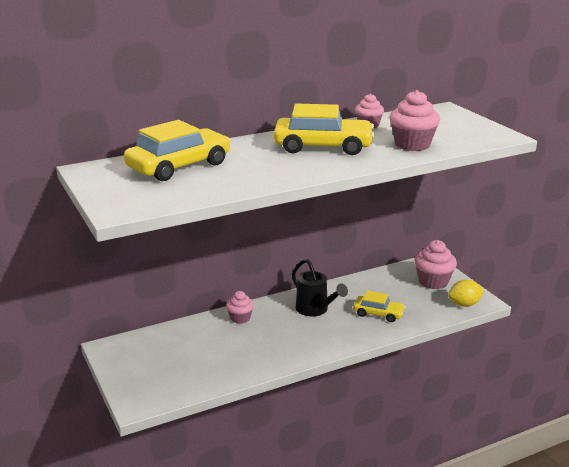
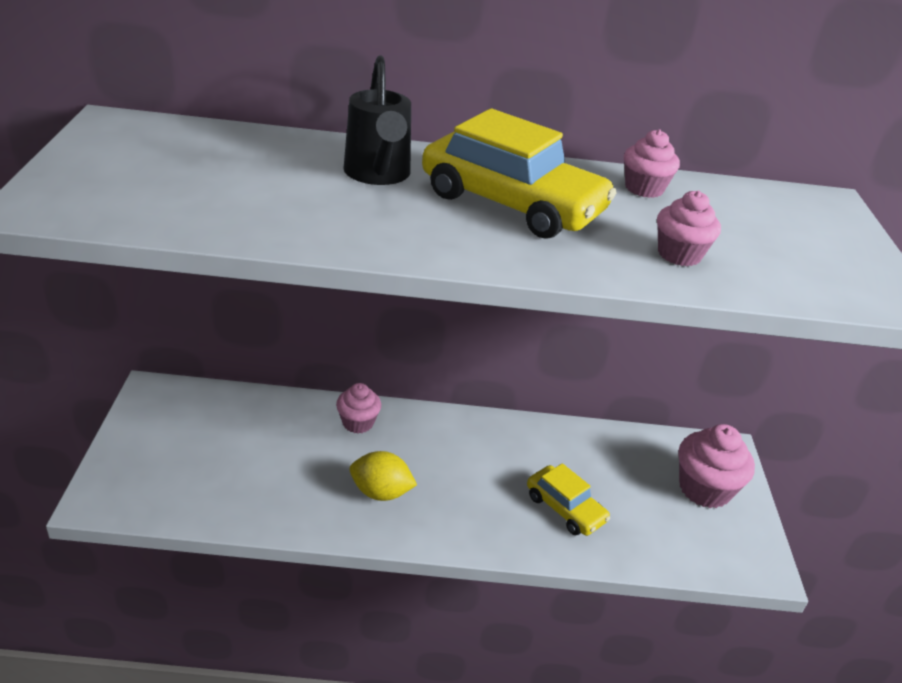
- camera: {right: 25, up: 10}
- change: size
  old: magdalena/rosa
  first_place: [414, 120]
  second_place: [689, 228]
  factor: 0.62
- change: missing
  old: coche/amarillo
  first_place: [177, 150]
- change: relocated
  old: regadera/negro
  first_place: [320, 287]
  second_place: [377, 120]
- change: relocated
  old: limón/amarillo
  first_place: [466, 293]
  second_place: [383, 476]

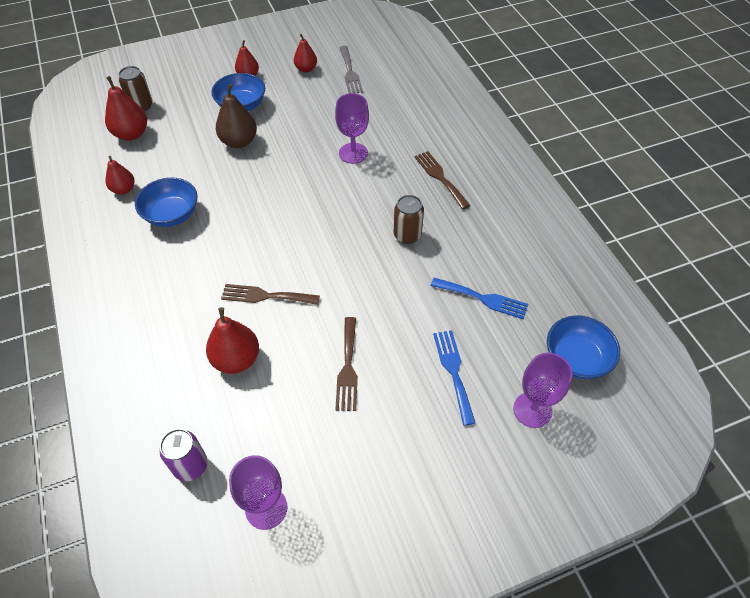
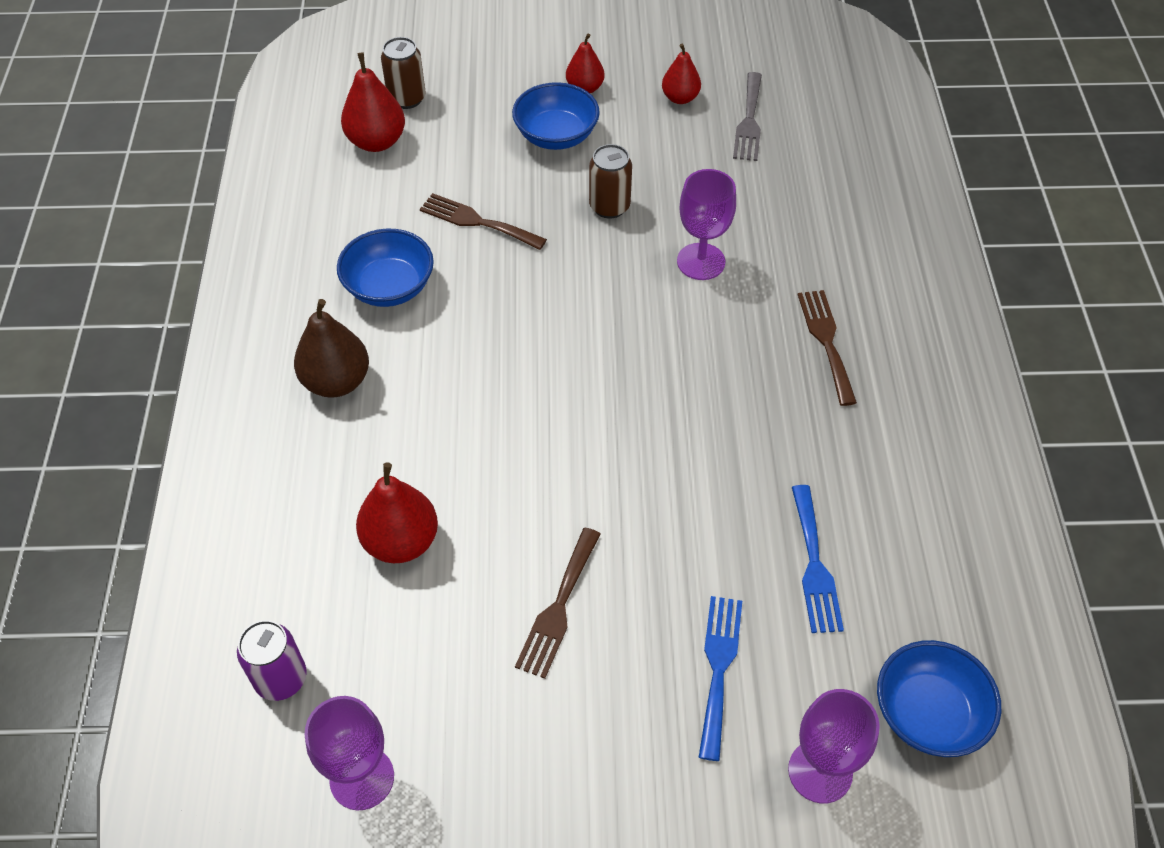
- camera: {right: 20, up: 0}
- change: relocated
  old: pera/marrón
  first_place: [236, 116]
  second_place: [331, 348]
- change: missing
  old: pera/rojo
  first_place: [120, 175]
- change: relocated
  old: lata/marrón
  first_place: [409, 219]
  second_place: [610, 181]
- change: spun
  old: tenedor/azul
  first_place: [479, 299]
  second_place: [818, 559]
  degrees: 45
- change: relocated
  old: tenedor/marrón
  first_place: [270, 294]
  second_place: [483, 221]

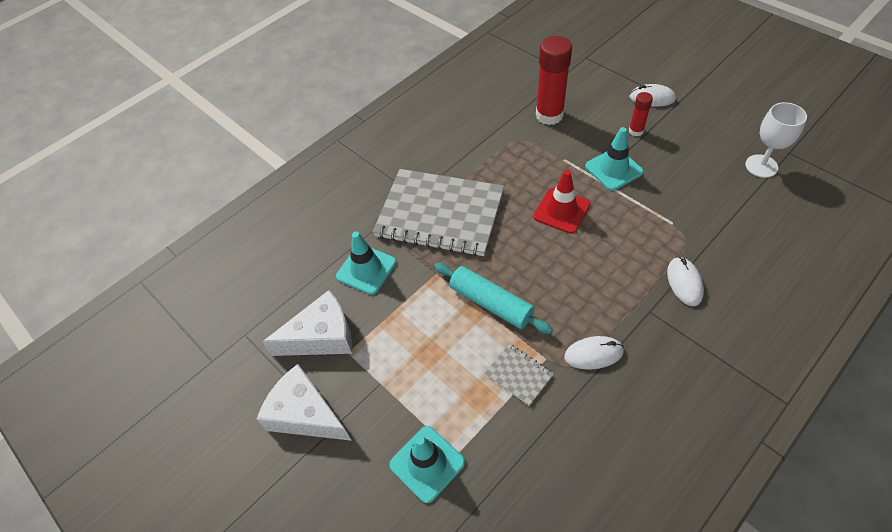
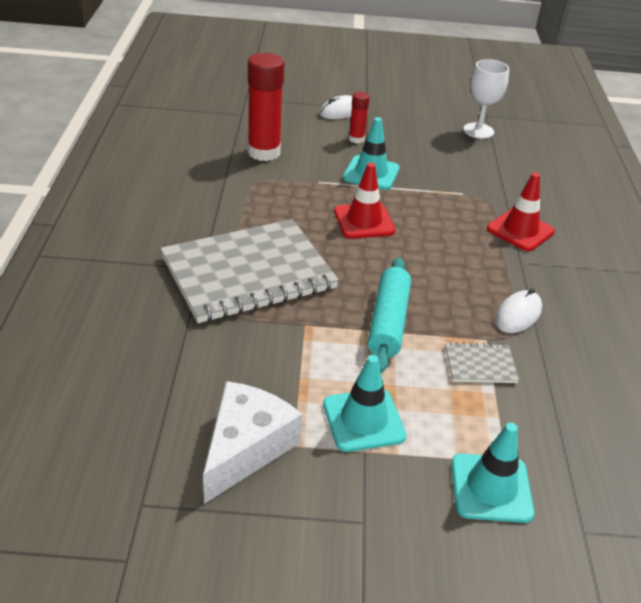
- camera: {right: -50, up: -15}
- change: relocated
  old: cono de tráfico/turquesa
  first_place: [366, 263]
  second_place: [364, 403]
- change: exchanged
  old: ratón/blanco
  new: cono de tráfico/rojo
  first_place: [685, 281]
  second_place: [521, 212]
- change: spun
  old: rodillo/turquesa
  first_place: [493, 298]
  second_place: [389, 315]
  degrees: -75
- change: missing
  old: queso/blanco
  first_place: [304, 402]

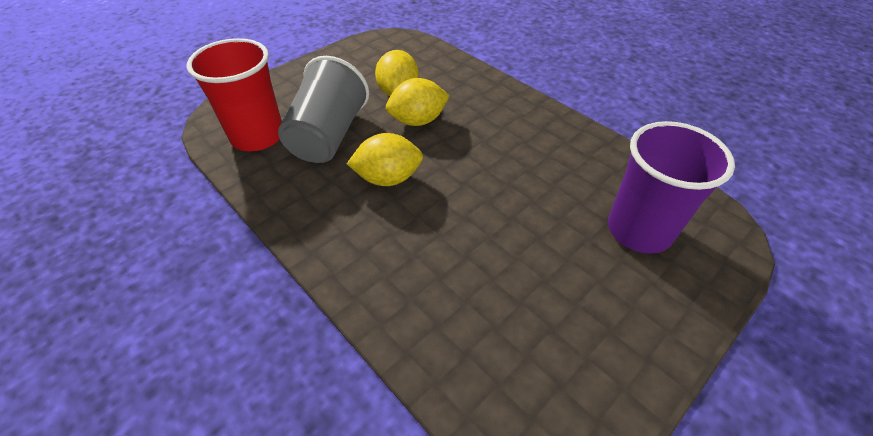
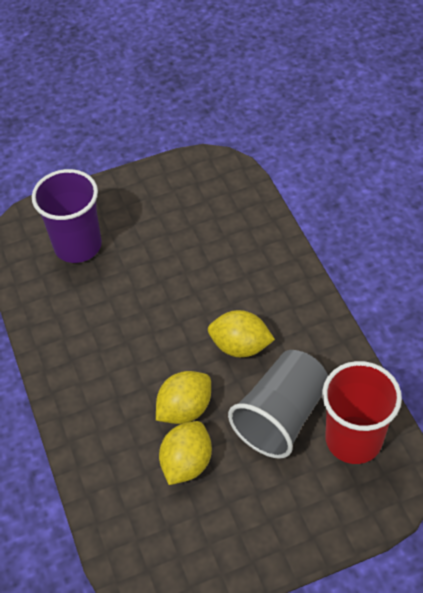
- camera: {right: -155, up: 5}
- change: spun
  old: limón/amarillo
  first_place: [418, 102]
  second_place: [183, 397]
  degrees: -45

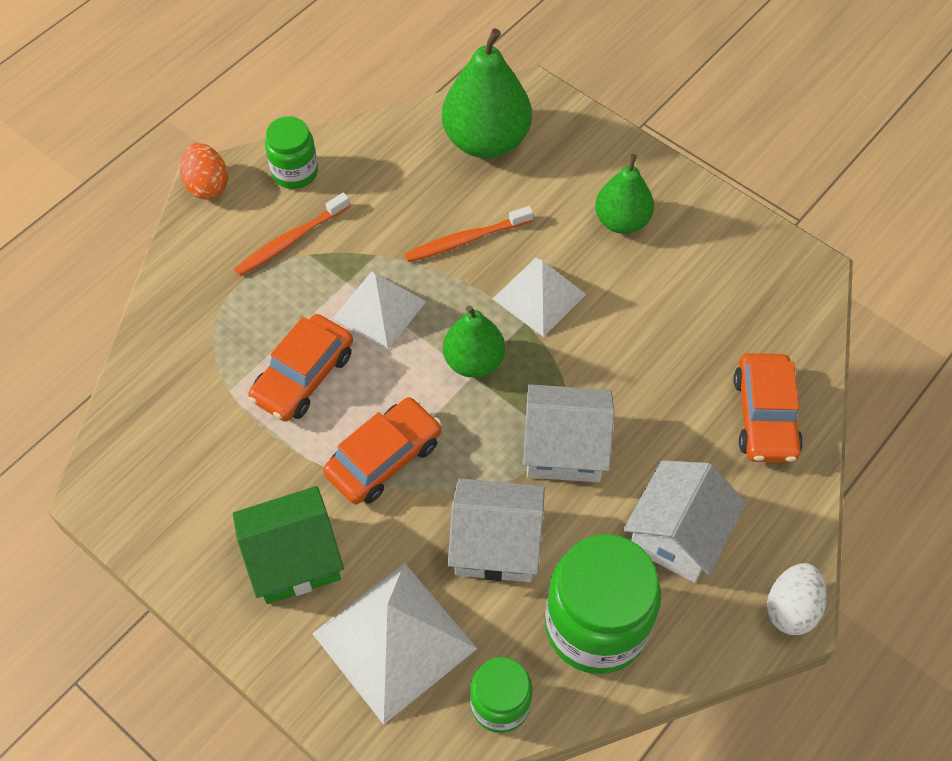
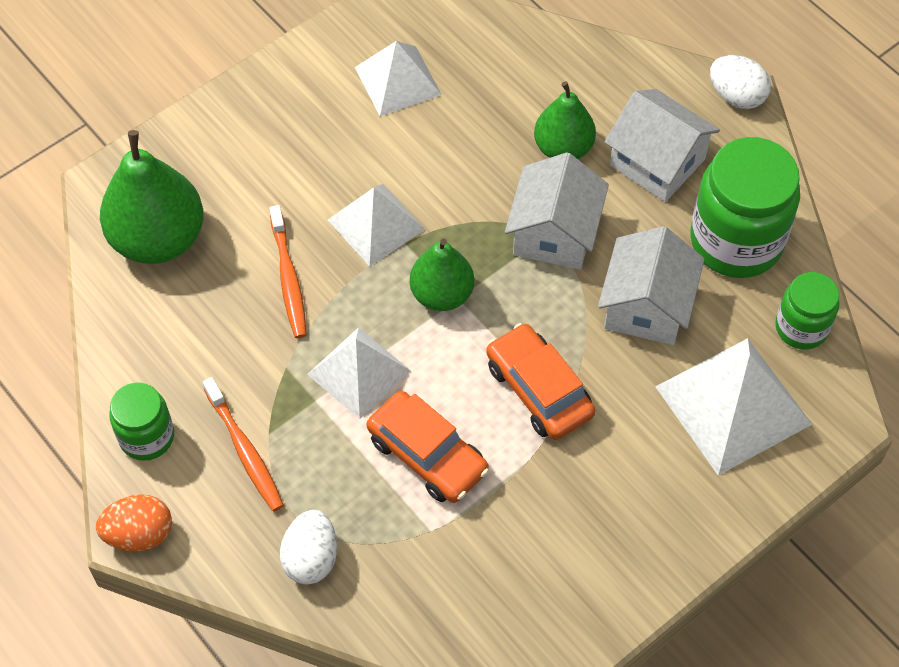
- camera: {right: -80, up: 0}
- change: relocated
  old: pera/verde
  first_place: [624, 194]
  second_place: [565, 120]
- change: missing
  old: coche/naranja
  first_place: [768, 408]
- change: missing
  old: casa/verde
  first_place: [288, 545]
- change: appeared
  new: pirámide/blanco
  second_place: [398, 78]
- change: appeared
  new: huevo/blanco
  second_place: [308, 547]

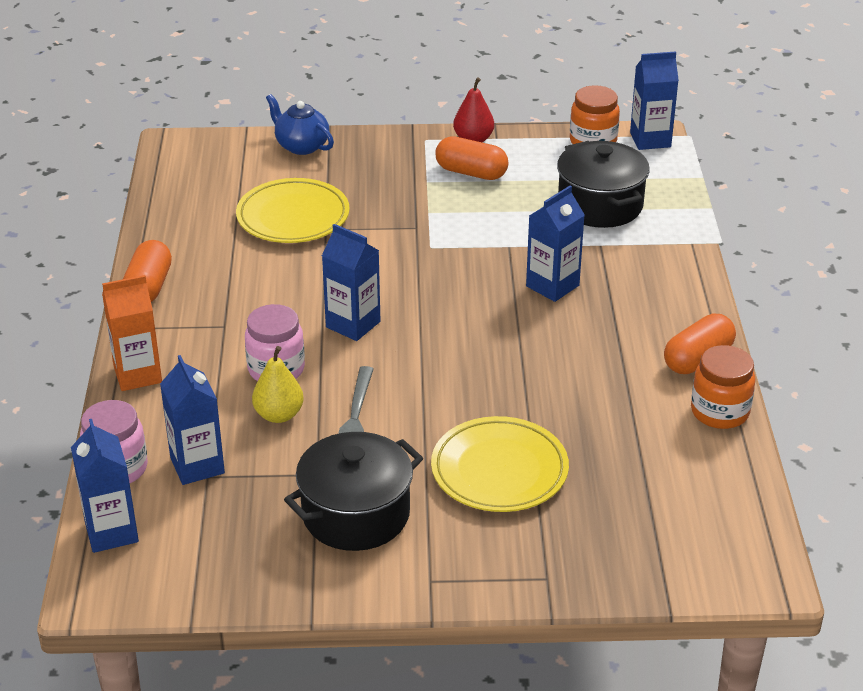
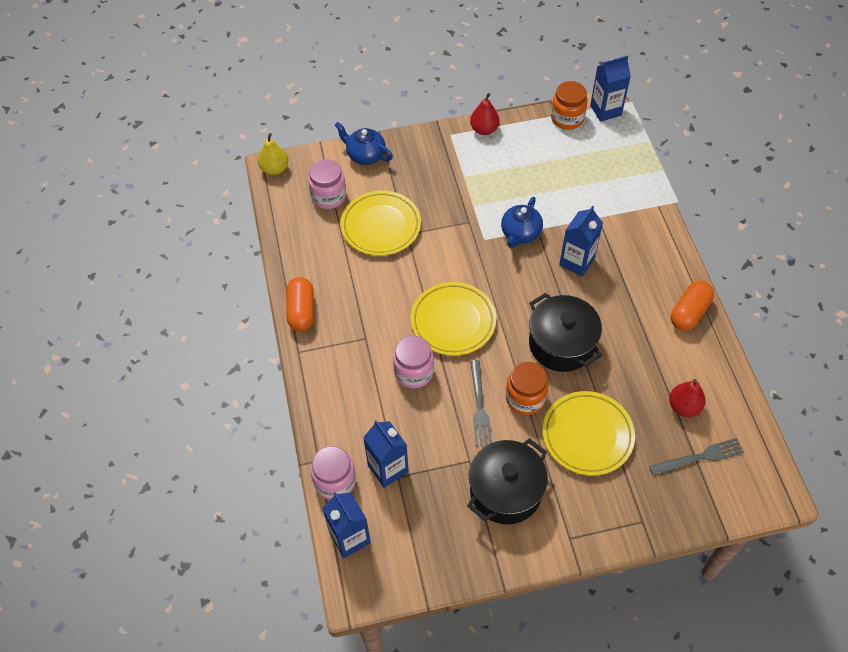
- camera: {right: -10, up: 20}
- change: missing
  old: cápsula/naranja
  first_place: [471, 158]
- change: relocated
  old: olla/negro
  first_place: [603, 184]
  second_place: [565, 332]
- change: exchanged
  old: cartón de leche/azul
  new: plato/amarillo
  first_place: [351, 282]
  second_place: [453, 319]
- change: missing
  old: cartón de leche/naranja
  first_place: [132, 333]
- change: relocated
  old: tarro/naranja
  first_place: [723, 387]
  second_place: [527, 388]
- change: relocated
  old: pera/amarillo
  first_place: [278, 384]
  second_place: [273, 154]
- change: appeared
  new: tarro/rosa
  second_place: [327, 184]
- change: appeared
  new: tetera/azul
  second_place: [522, 222]
- change: appeared
  new: pera/rojo
  second_place: [687, 398]
- change: appeared
  new: tenedor/gris
  second_place: [696, 456]

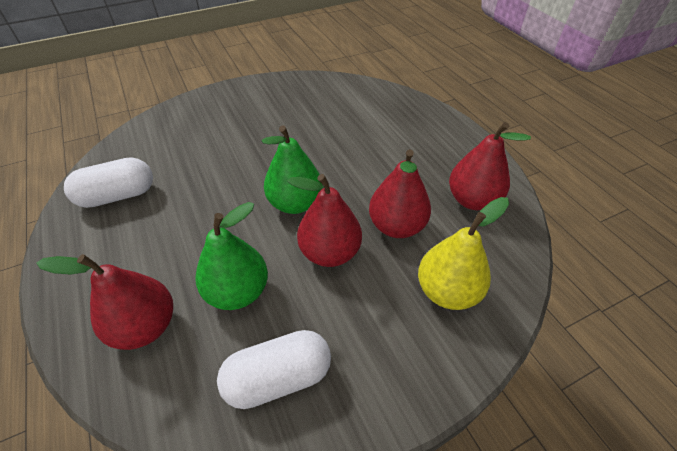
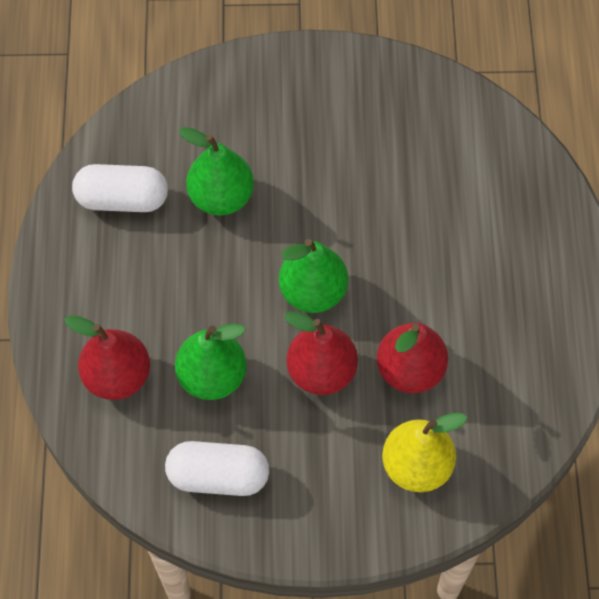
- camera: {right: 25, up: 15}
- change: missing
  old: pera/rojo
  first_place: [490, 166]
- change: appeared
  new: pera/verde
  second_place: [216, 171]

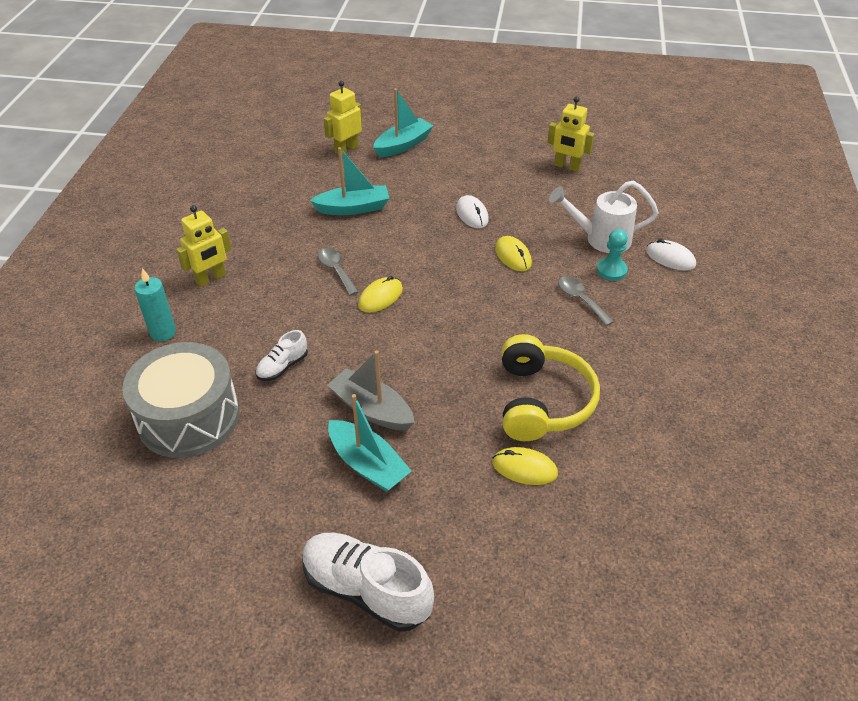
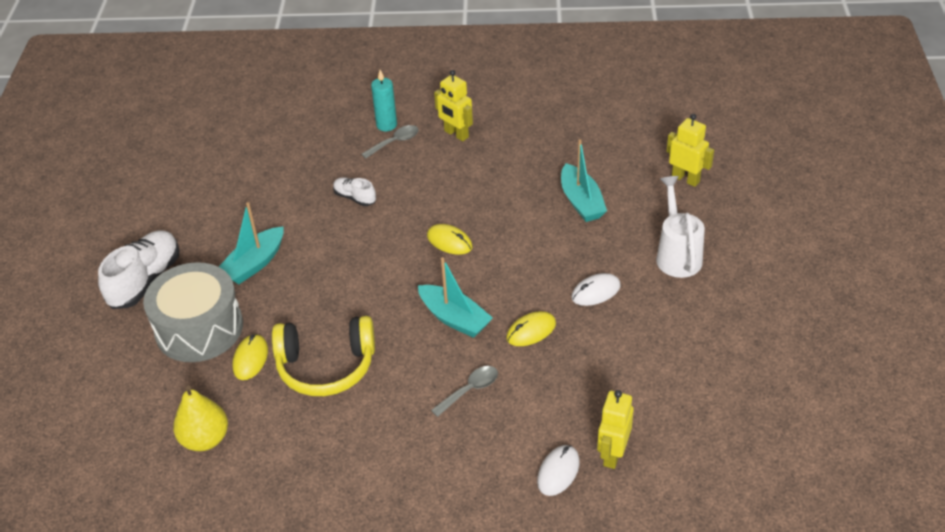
- camera: {right: 85, up: 0}
- change: relocated
  old: barco/turquesa
  first_place: [403, 122]
  second_place: [455, 297]
- change: relocated
  old: robot/amarillo
  first_place: [570, 134]
  second_place: [615, 429]
- change: relocated
  old: regadera/blanco
  first_place: [604, 217]
  second_place: [680, 227]
- change: missing
  old: peón/turquesa
  first_place: [612, 255]
- change: relocated
  old: cuchara/gris
  first_place: [338, 272]
  second_place: [390, 142]
- change: relocated
  old: tambor/gris
  first_place: [180, 400]
  second_place: [193, 312]
- change: missing
  old: barco/gris
  first_place: [371, 390]
- change: appeared
  new: pera/amarillo
  second_place: [200, 418]

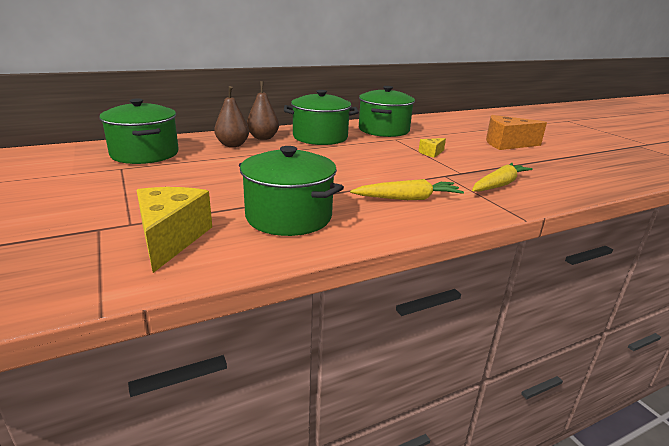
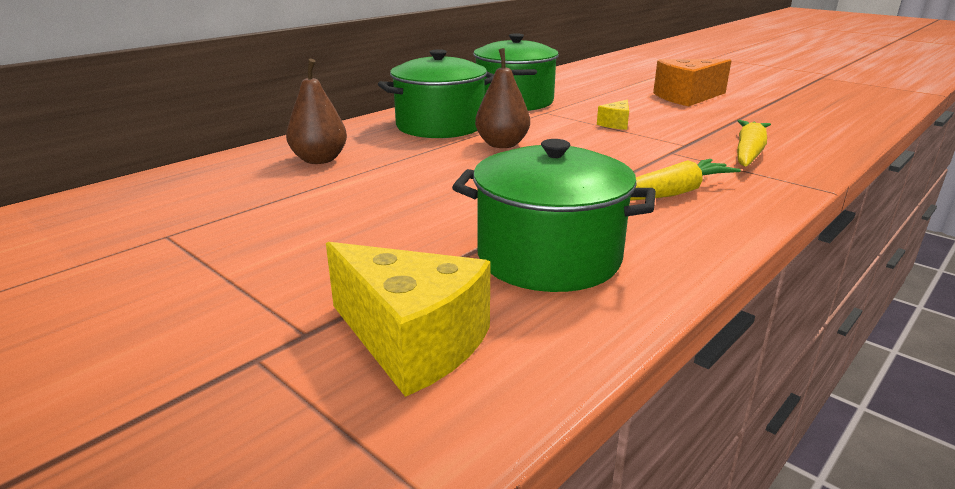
- camera: {right: -20, up: 0}
- change: relocated
  old: pera/marrón
  first_place: [263, 110]
  second_place: [502, 98]
- change: missing
  old: olla/verde
  first_place: [139, 131]
- change: spun
  old: queso/amarillo
  first_place: [174, 230]
  second_place: [408, 319]
  degrees: 150

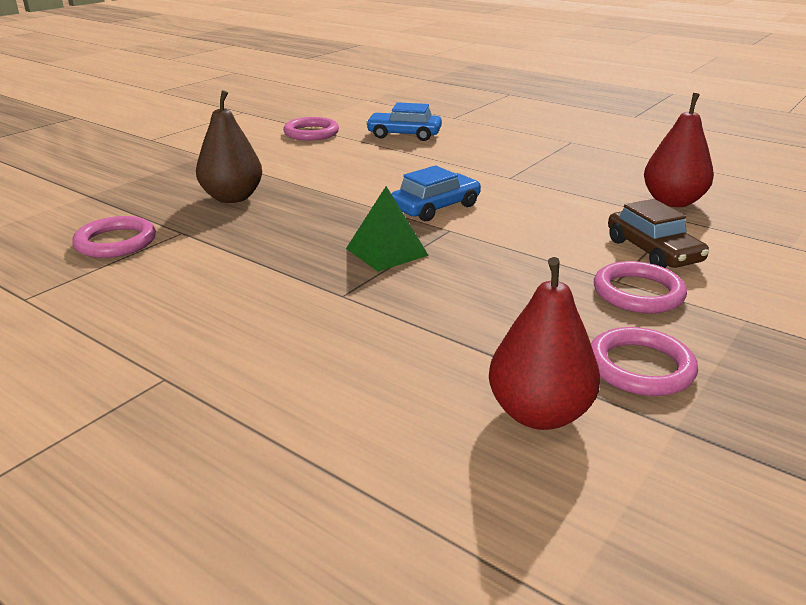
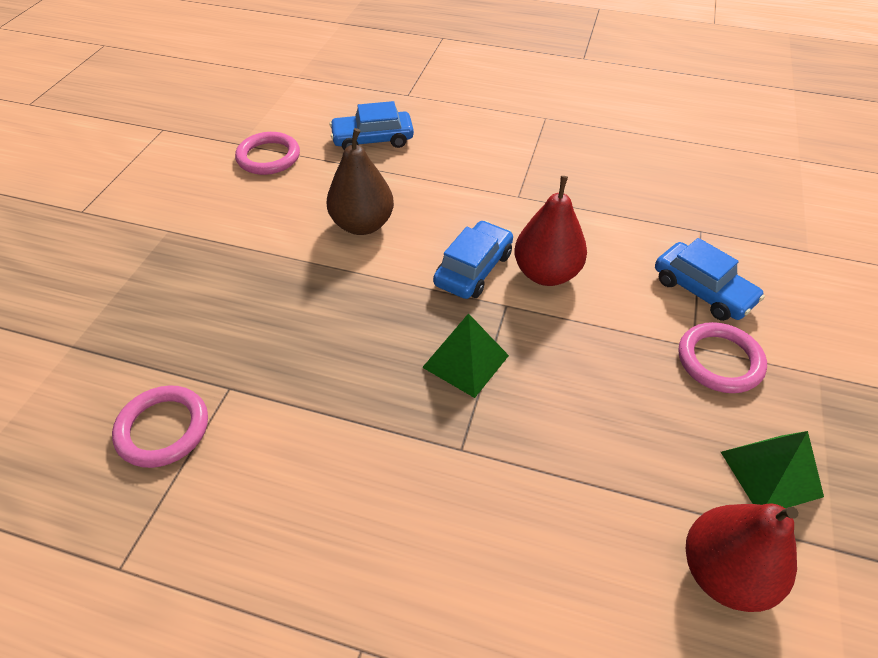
- camera: {right: -20, up: 20}
- change: relocated
  old: pera/marrón
  first_place: [229, 146]
  second_place: [360, 181]
- change: relocated
  old: pera/rojo
  first_place: [679, 150]
  second_place: [550, 231]
- change: colour
  old: coche/marrón
  new: coche/azul
  first_place: [658, 233]
  second_place: [710, 279]
- change: exchanged
  old: anillo/rosa
  new: pirámide/verde
  first_place: [644, 361]
  second_place: [772, 469]

